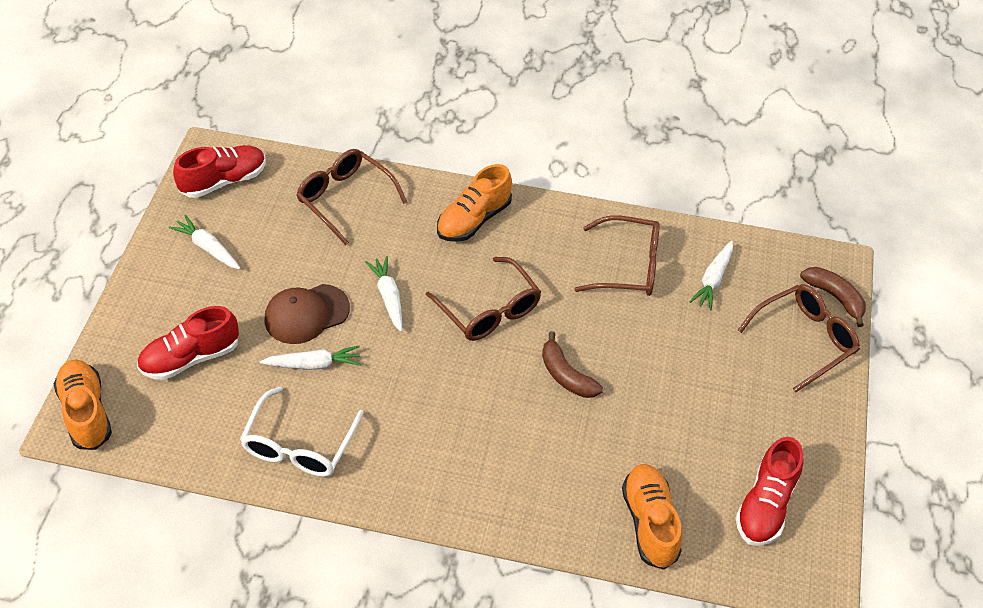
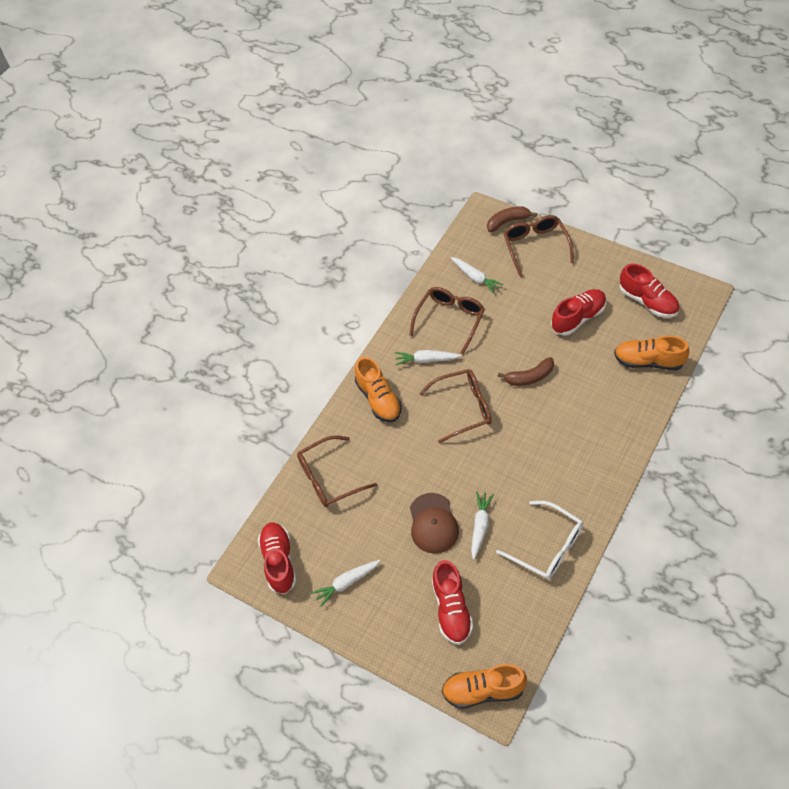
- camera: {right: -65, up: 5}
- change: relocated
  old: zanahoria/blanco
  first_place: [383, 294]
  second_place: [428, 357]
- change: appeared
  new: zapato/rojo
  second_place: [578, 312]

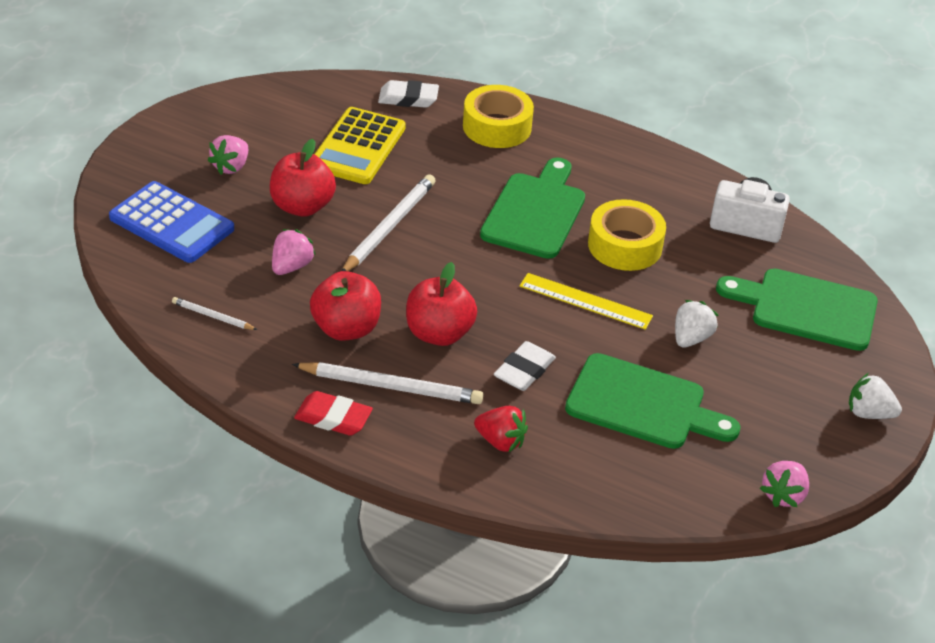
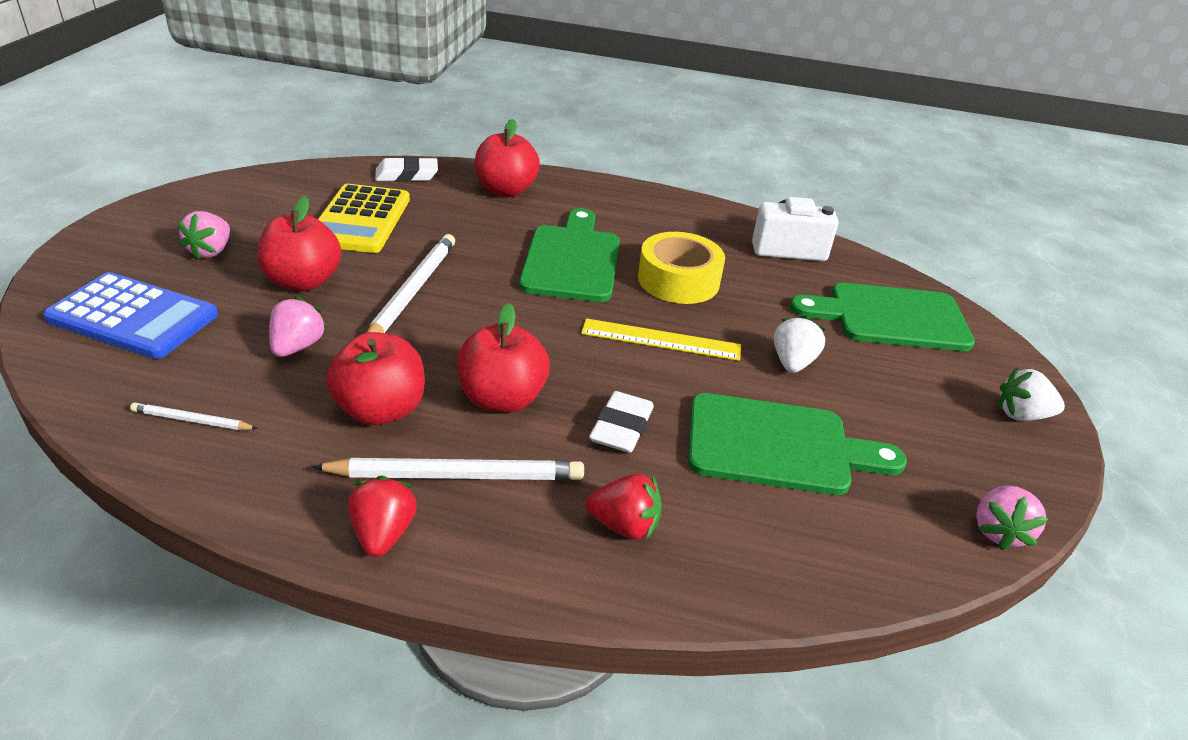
- camera: {right: -15, up: -5}
- change: exchanged
  old: cinta adhesiva/amarillo
  new: manzana/rojo
  first_place: [498, 116]
  second_place: [507, 158]
- change: exchanged
  old: goma de borrar/rojo
  new: fresa/rojo
  first_place: [333, 413]
  second_place: [382, 516]

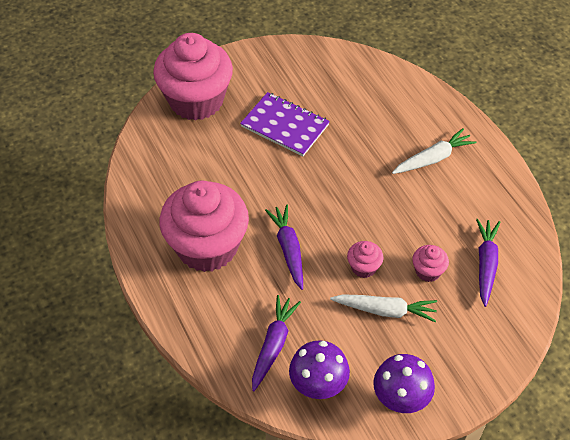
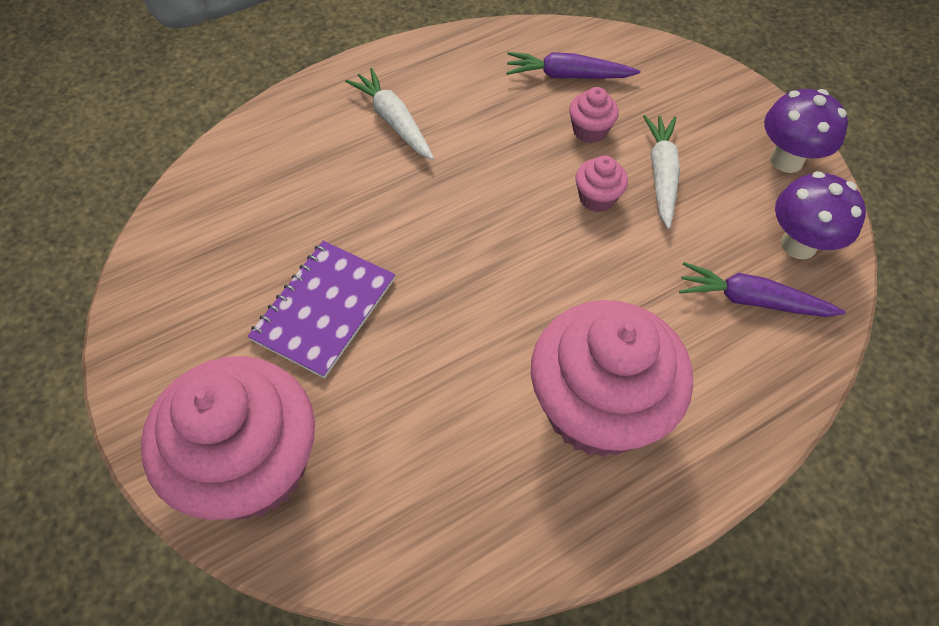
- camera: {right: -95, up: 5}
- change: missing
  old: zanahoria/morado
  first_place: [284, 247]

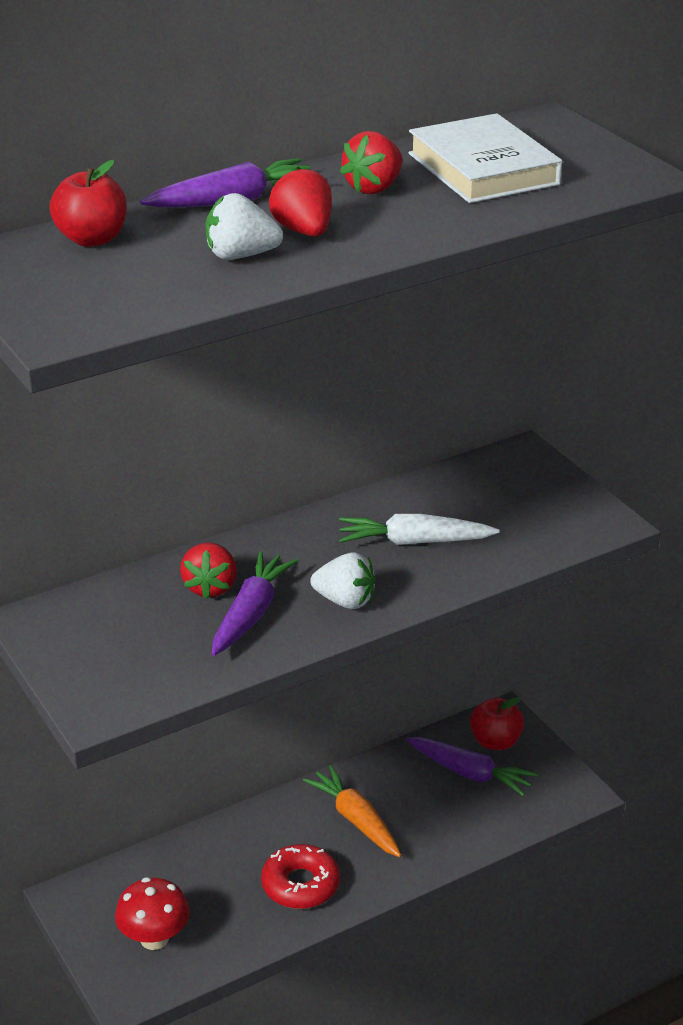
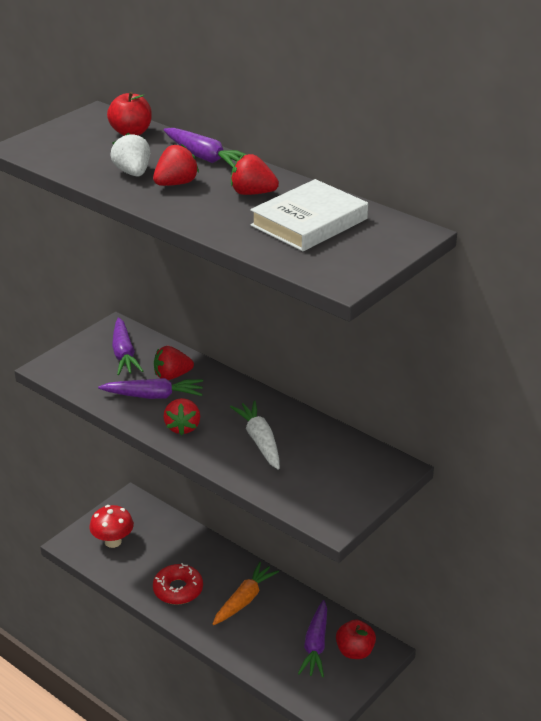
- camera: {right: 70, up: 0}
- change: colour
  old: fresa/blanco
  new: fresa/rojo
  first_place: [343, 580]
  second_place: [181, 416]
- change: appeared
  new: zanahoria/morado
  second_place: [127, 346]

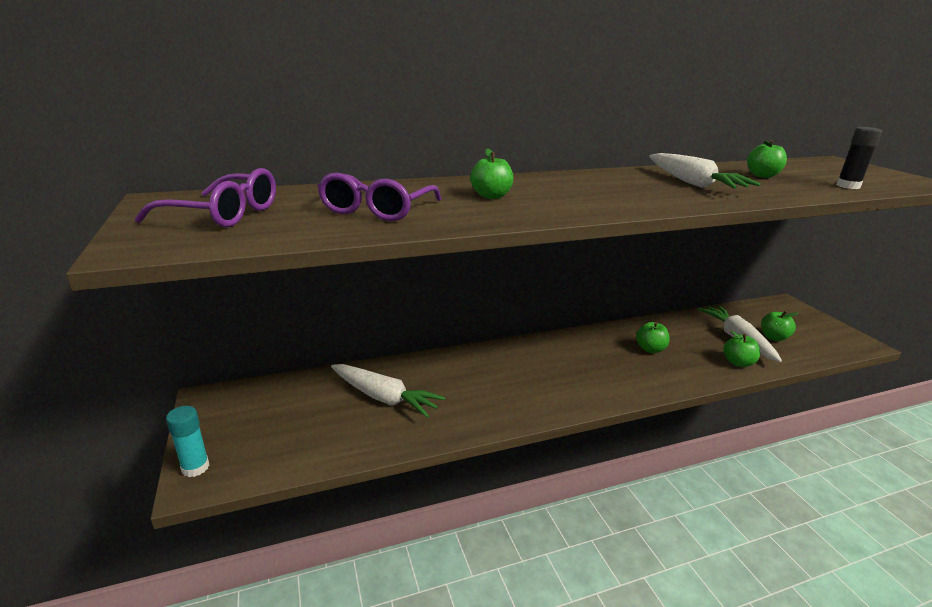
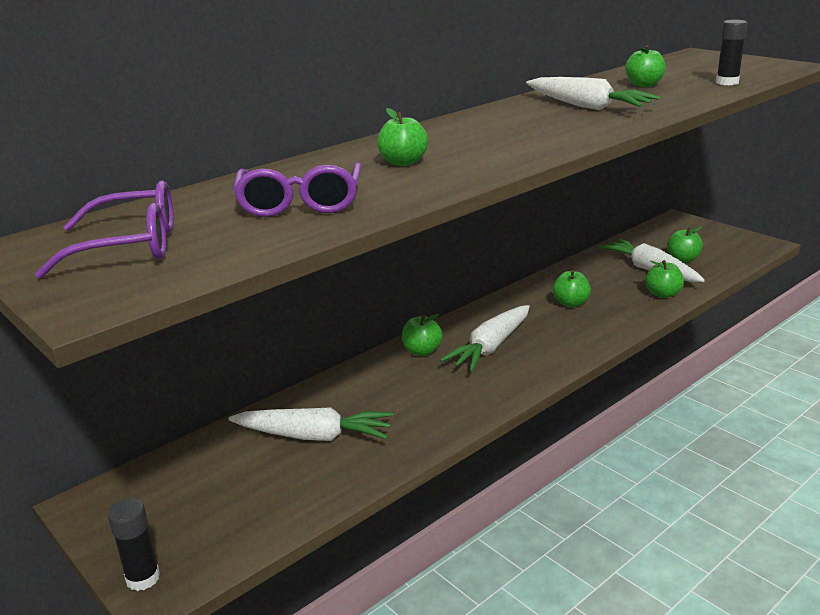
- camera: {right: -20, up: 0}
- change: colour
  old: barra de pegamento/turquesa
  new: barra de pegamento/negro
  first_place: [187, 441]
  second_place: [134, 545]
- change: appeared
  new: zanahoria/blanco
  second_place: [485, 338]
- change: appeared
  new: manzana/verde
  second_place: [422, 335]

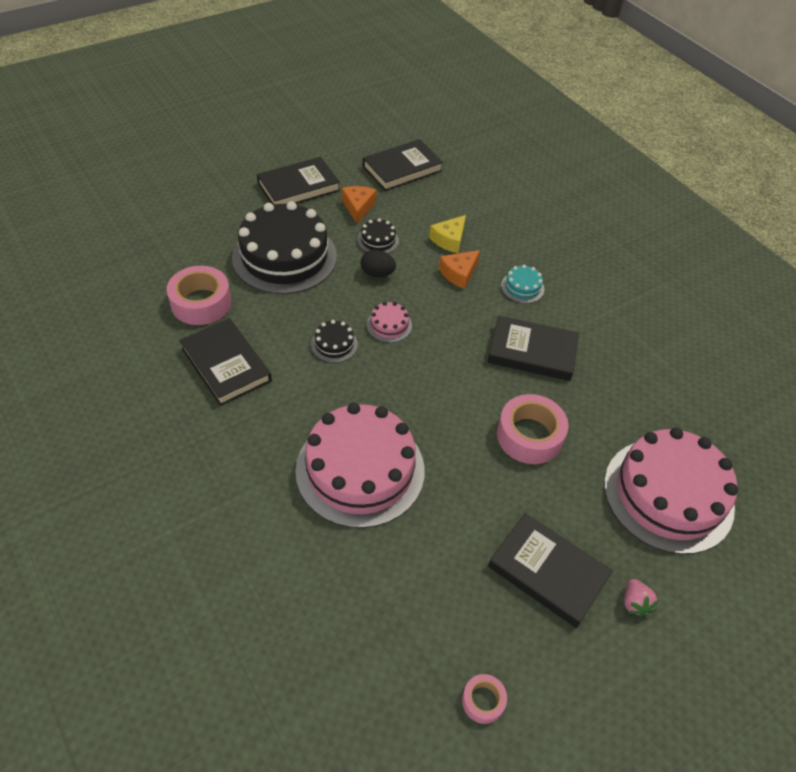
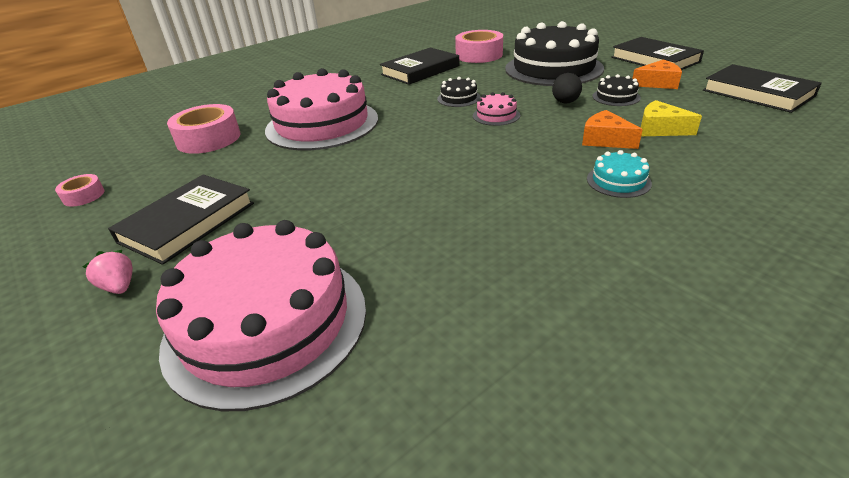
- camera: {right: 90, up: -15}
- change: missing
  old: libro/negro
  first_place: [533, 348]
- change: relocated
  old: cinta adhesiva/rosa
  first_place: [533, 429]
  second_place: [203, 129]
- change: spun
  old: fresa/rosa
  first_place: [641, 598]
  second_place: [108, 272]
  degrees: 60

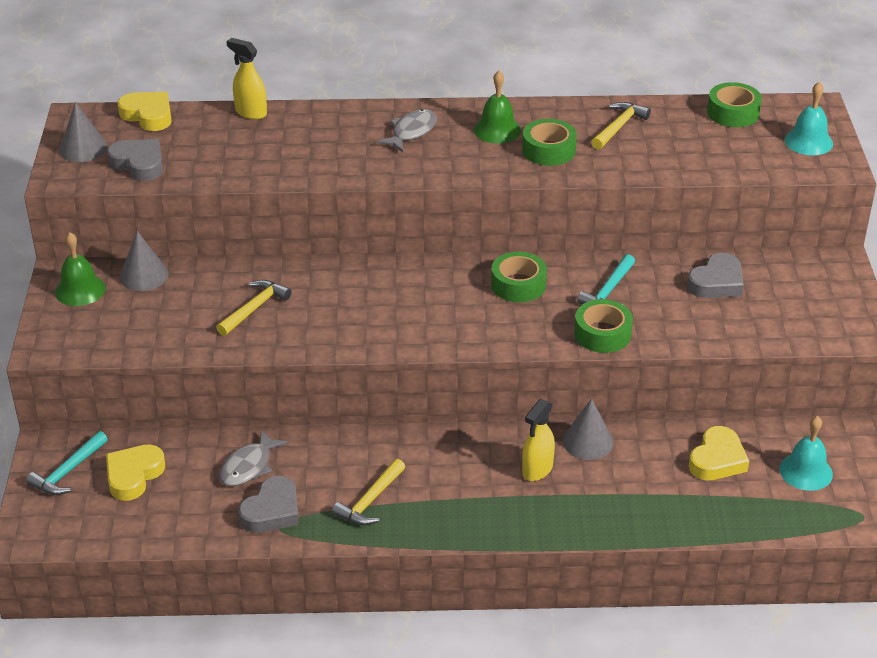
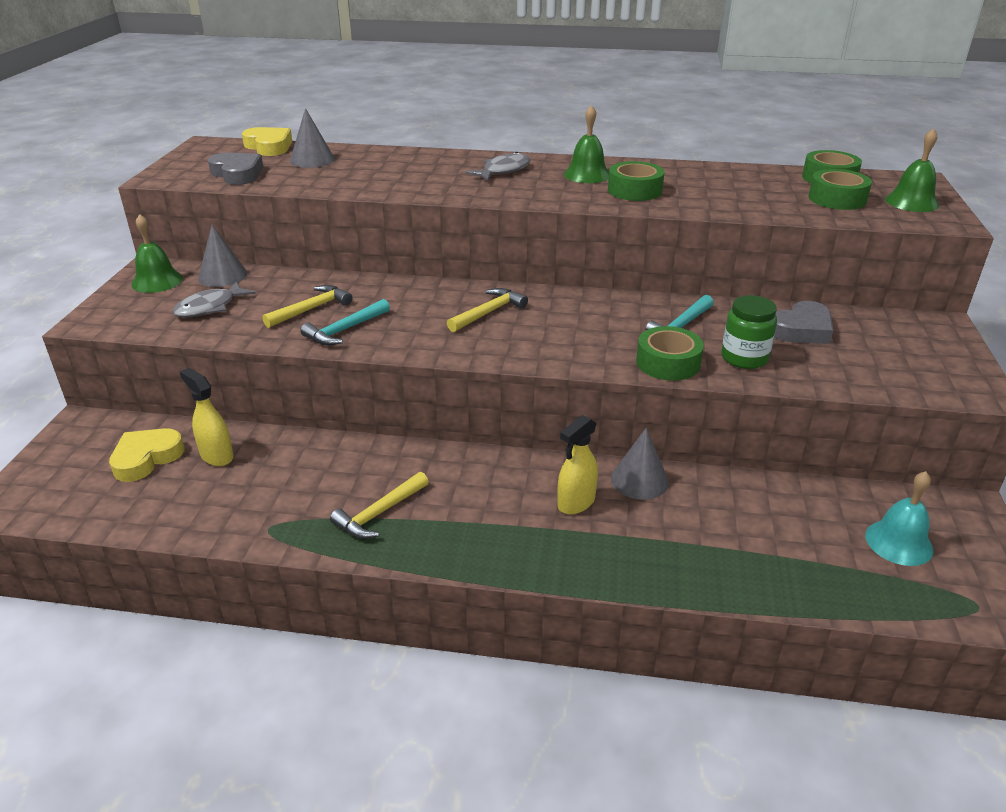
- camera: {right: 10, up: -5}
- change: relocated
  old: pulverizador/amarillo
  first_place: [246, 79]
  second_place: [207, 417]
- change: colour
  old: campana/turquesa
  new: campana/verde
  first_place: [808, 118]
  second_place: [912, 170]
- change: relocated
  old: cono/gris
  first_place: [83, 132]
  second_place: [312, 138]
- change: relocated
  old: martillo/amarillo
  first_place: [621, 126]
  second_place: [487, 310]
- change: relocated
  old: cinta adhesiva/verde
  first_place: [519, 277]
  second_place: [840, 189]
- change: missing
  old: corazón/amarillo
  first_place: [719, 453]
- change: relocated
  old: pez/gris
  first_place: [253, 457]
  second_place: [214, 299]
- change: relocated
  old: martillo/turquesa
  first_place: [67, 463]
  second_place: [345, 322]
- change: missing
  old: corazón/gris
  first_place: [268, 504]
- change: appeared
  new: tarro/verde
  second_place: [749, 332]

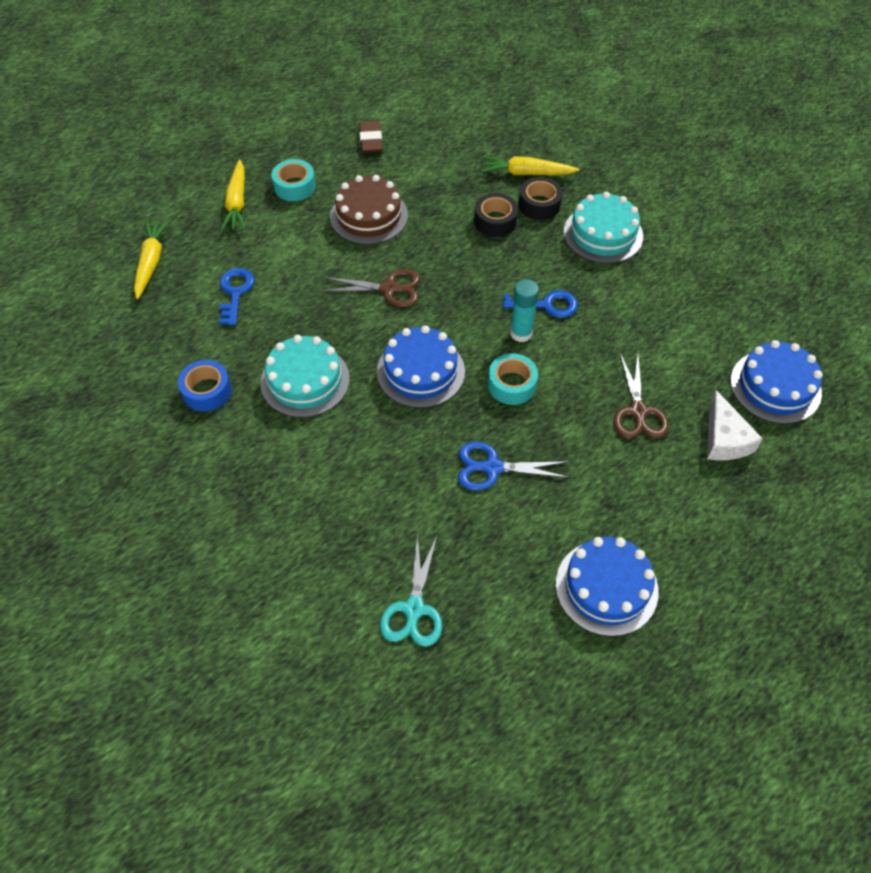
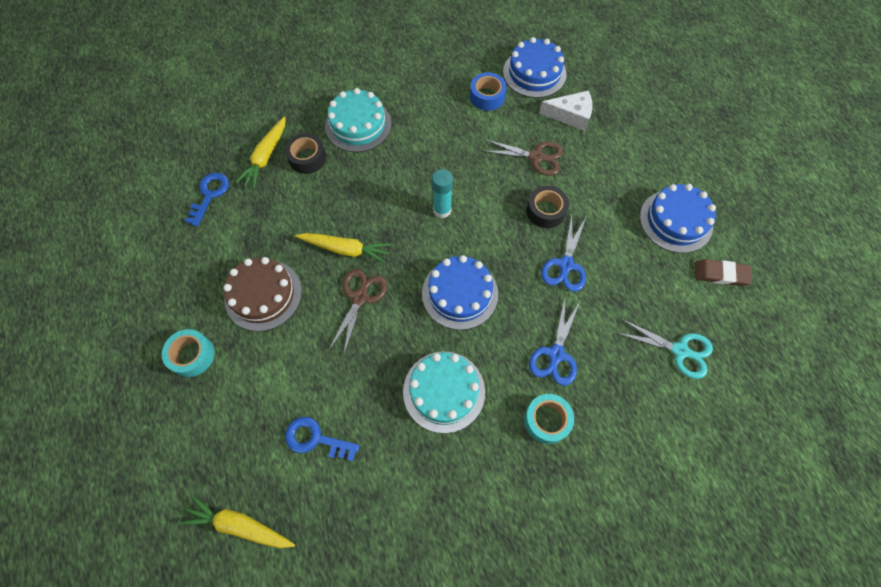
- camera: {right: -75, up: 10}
- change: relocated
  old: goma de borrar/marrón
  first_place: [370, 137]
  second_place: [723, 272]
- change: relocated
  old: zanahoria/amarillo
  first_place: [233, 195]
  second_place: [342, 248]
- change: relocated
  old: cinta adhesiva/negro
  first_place: [496, 215]
  second_place: [547, 207]
- change: relocated
  old: llave/azul
  first_place: [540, 304]
  second_place: [207, 199]
- change: relocated
  old: cinta adhesiva/turquesa
  first_place: [513, 379]
  second_place: [549, 419]
- change: relocated
  old: cinta adhesiva/azul
  first_place: [205, 386]
  second_place: [488, 91]
- change: appeared
  new: tijeras/azul
  second_place: [554, 342]

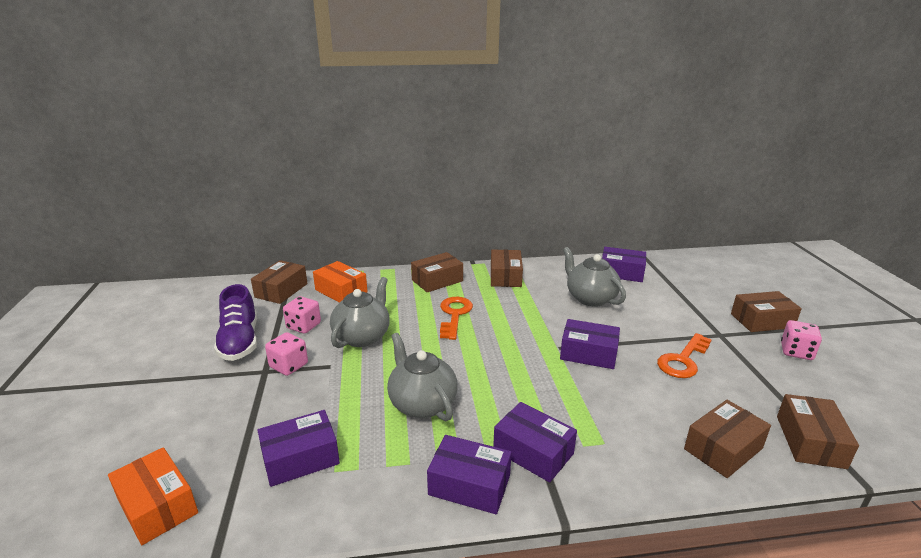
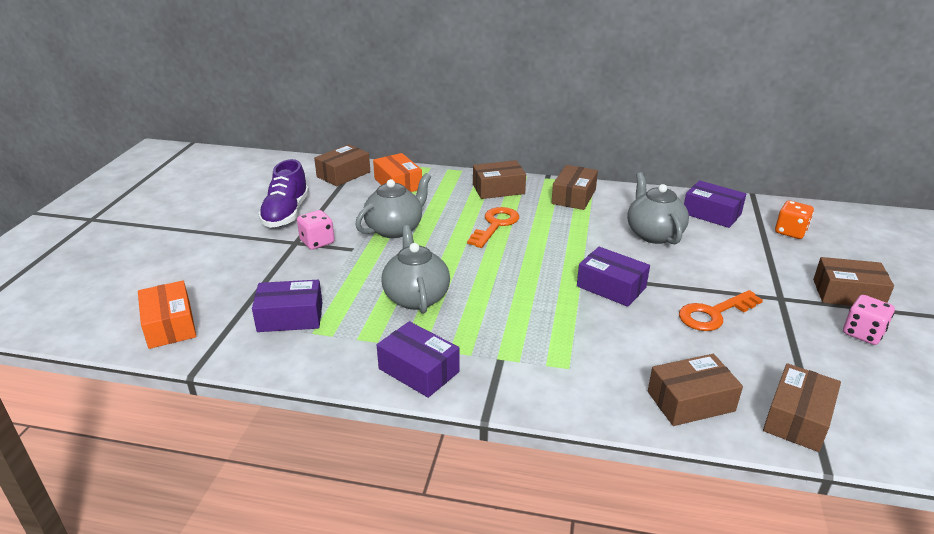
- camera: {right: 20, up: 5}
- change: missing
  old: dado/rosa
  first_place: [302, 315]
- change: missing
  old: caja/morado
  first_place: [535, 442]
- change: appeared
  new: dado/naranja
  second_place: [794, 220]

